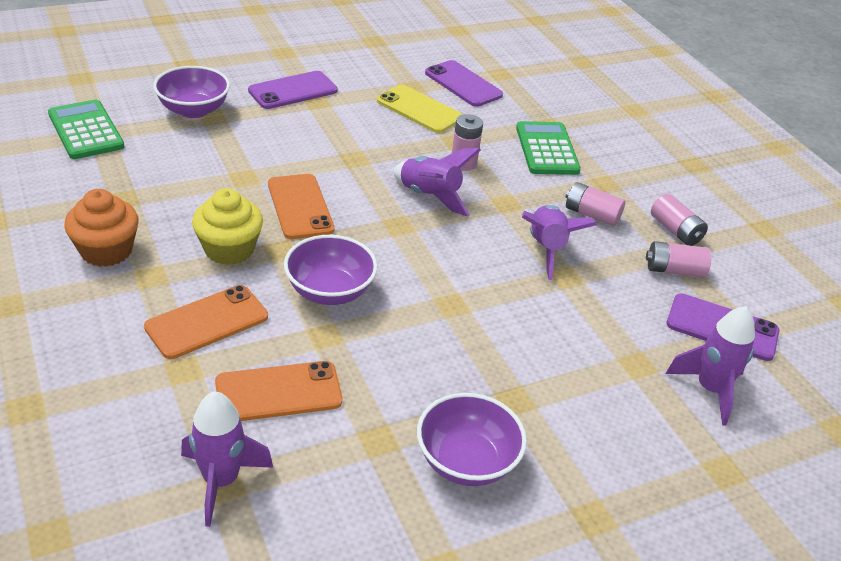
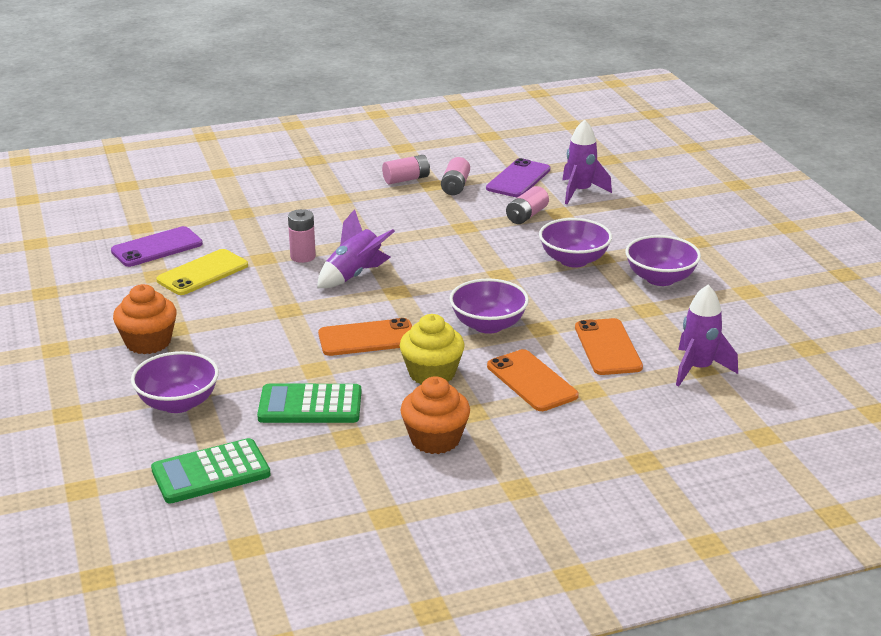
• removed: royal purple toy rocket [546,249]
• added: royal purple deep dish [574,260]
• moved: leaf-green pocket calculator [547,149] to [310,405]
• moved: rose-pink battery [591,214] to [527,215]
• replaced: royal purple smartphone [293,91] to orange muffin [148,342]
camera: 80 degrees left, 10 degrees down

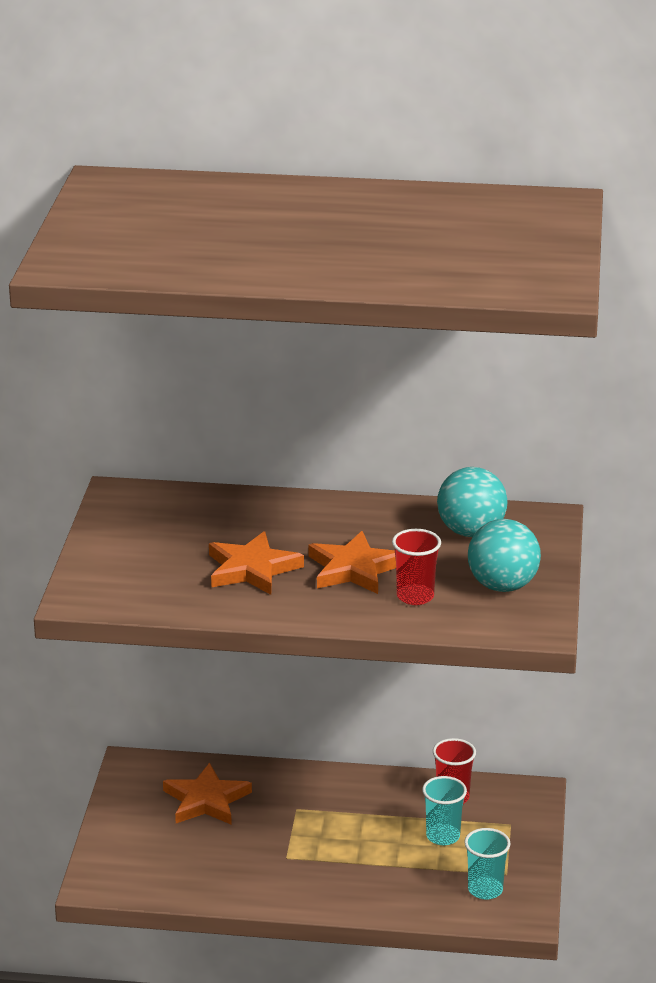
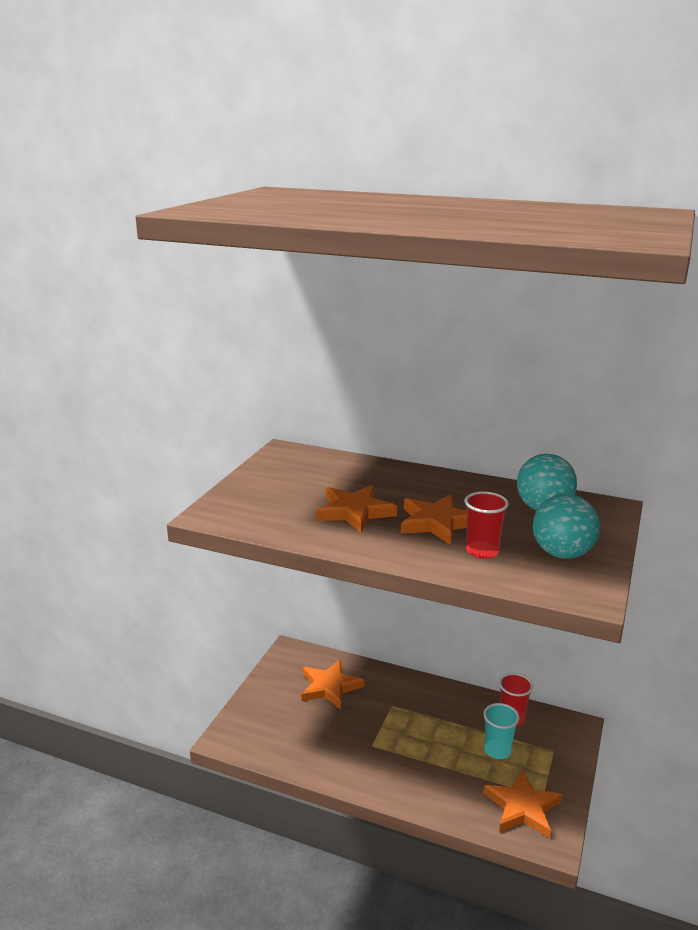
• replaced: turquoise tumbler [485,890] to orange five-pointed star [522,807]
camera: 15 degrees right, 5 degrees down

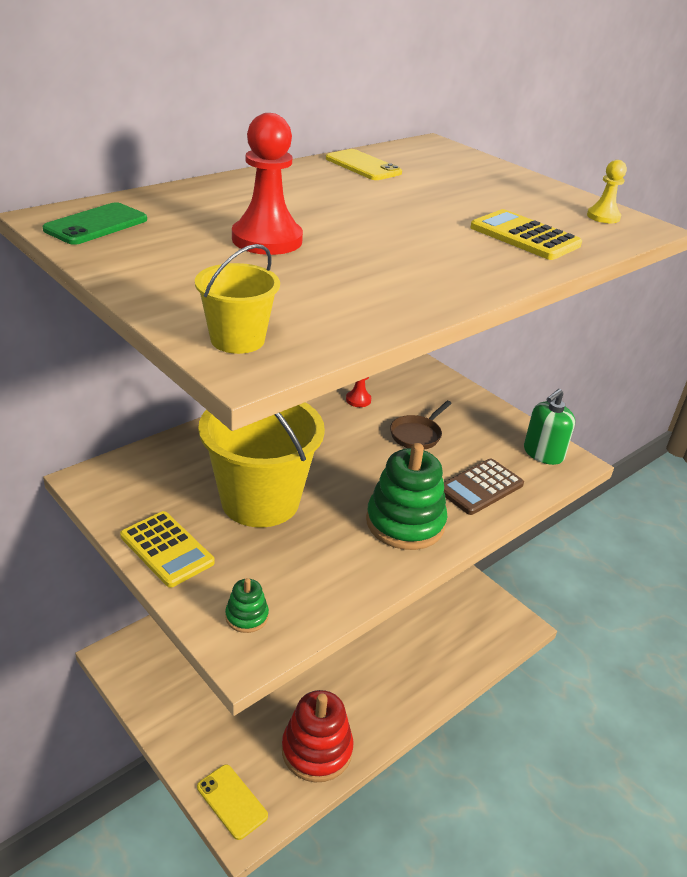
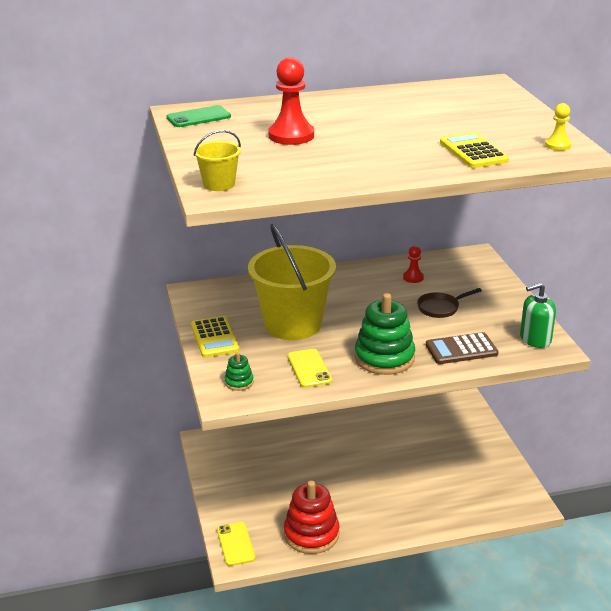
• moved: bright yellow smartphone [363,166] to [309,368]
camera: 30 degrees right, 5 degrees down

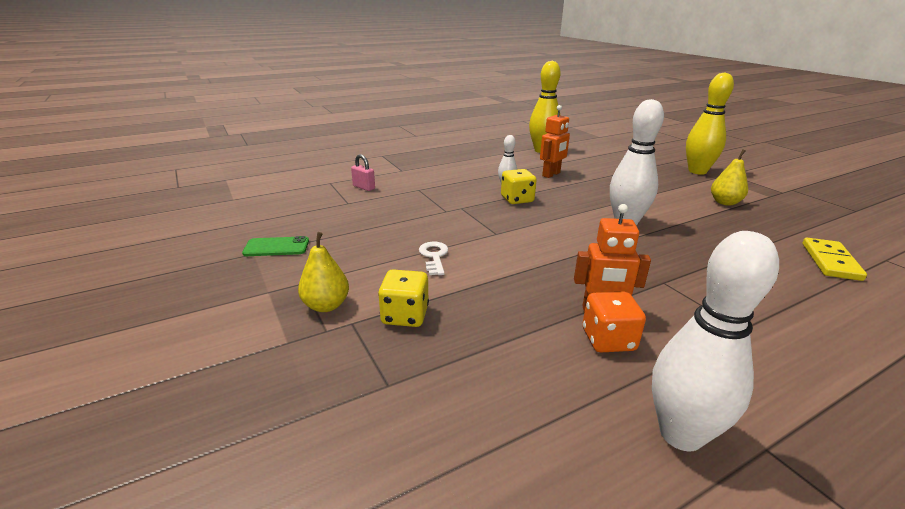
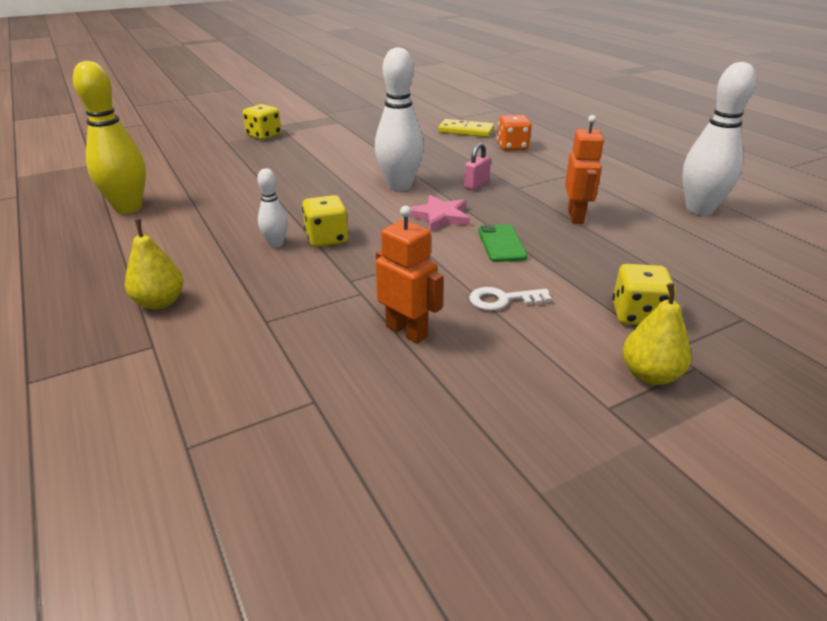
• added: rose-pink five-pointed star [440,216]
• moved: leaf-green smartphone [276,247] to [501,244]
• moved: rose-pink padlock [364,187] to [476,185]
• moved: orange robot [551,174] to [407,331]
• moved: orange dice [608,340] to [512,147]
• moved: bright yellow toy pear [725,202] to [160,302]
• replaced: bright yellow bowling pin [697,171] to bright yellow dice [264,136]
camera: 90 degrees left, 5 degrees up

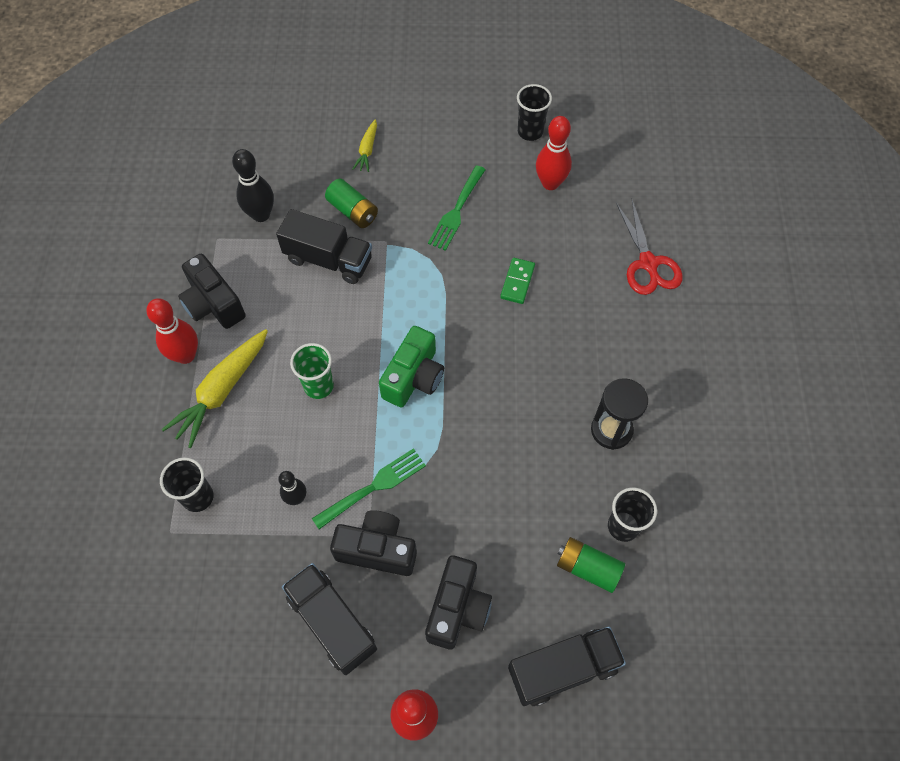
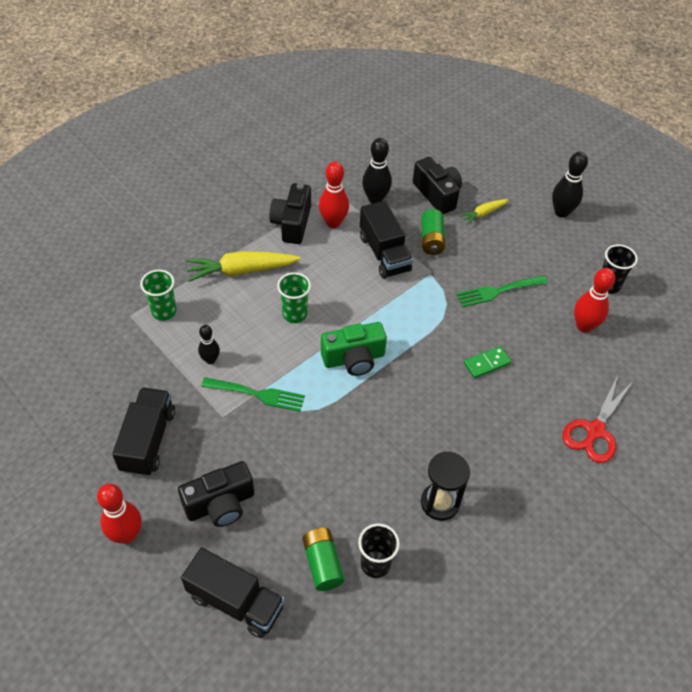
• added: black bowling pin [561,212]
• moved: crimson bowling pin [186,355] to [333,222]
• moved: black camera [377,549] to [437,194]
• recoloured: black tumbler [198,497] to leaf-green tumbler [164,312]
camera: 45 degrees right, 10 degrees down

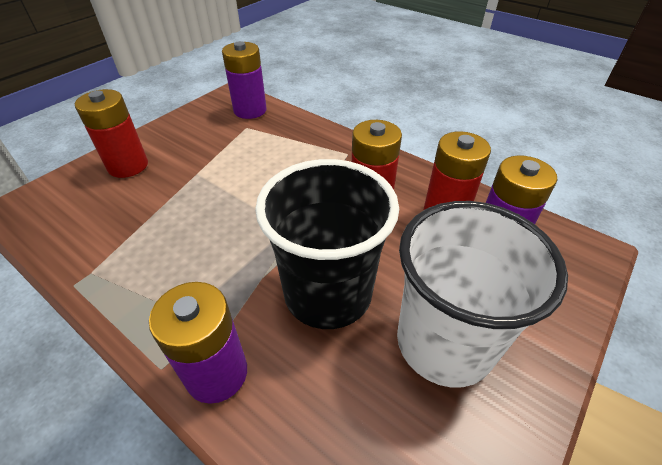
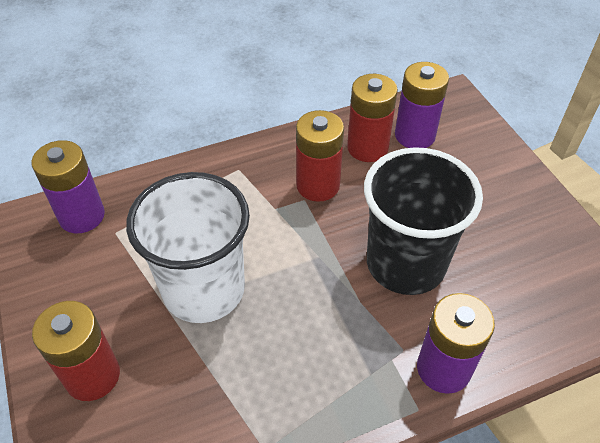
• moved: white tumbler [444,343] to [204,289]
camera: 60 degrees left, 5 degrees up

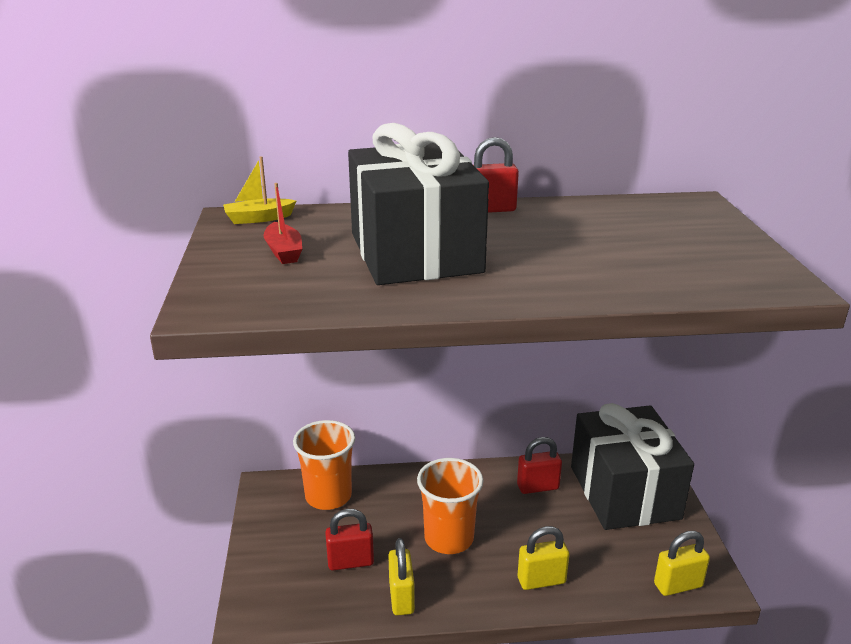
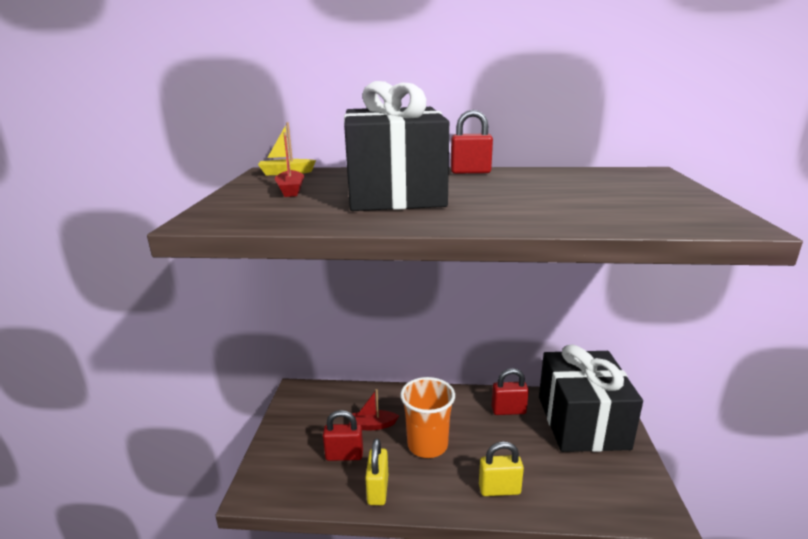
• removed: orange tumbler [328,496]
• removed: bright yellow padlock [678,585]
• added: crimson sailboat [372,425]
camera: 10 degrees right, 5 degrees down

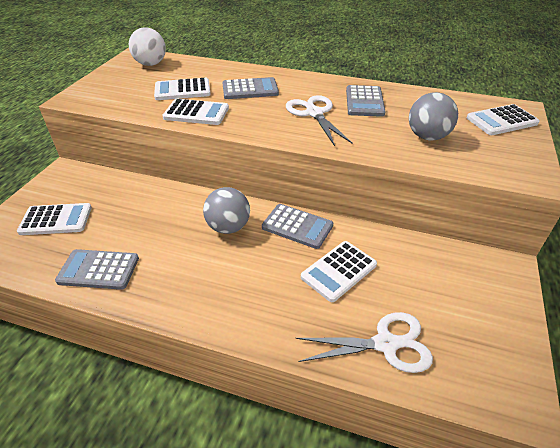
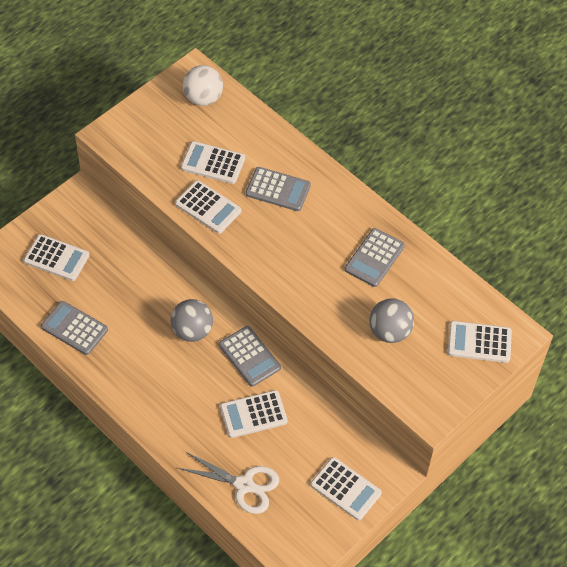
• removed: white pair of scissors [314,113]
• added: white pocket calculator [345,489]
camera: 25 degrees right, 15 degrees up

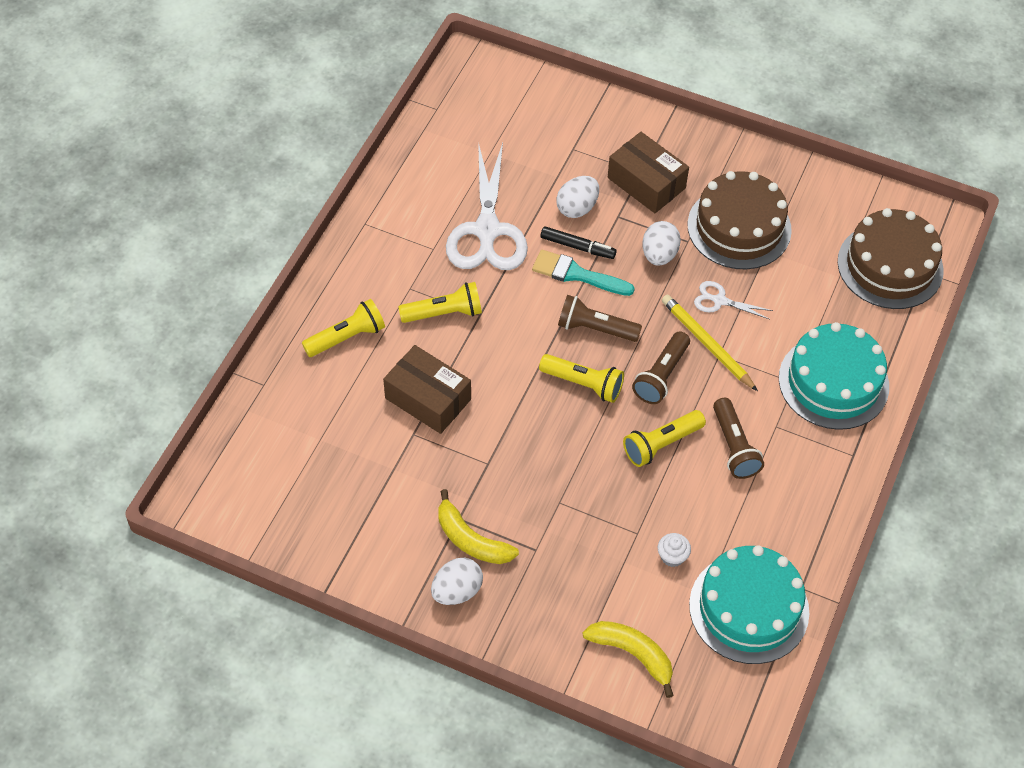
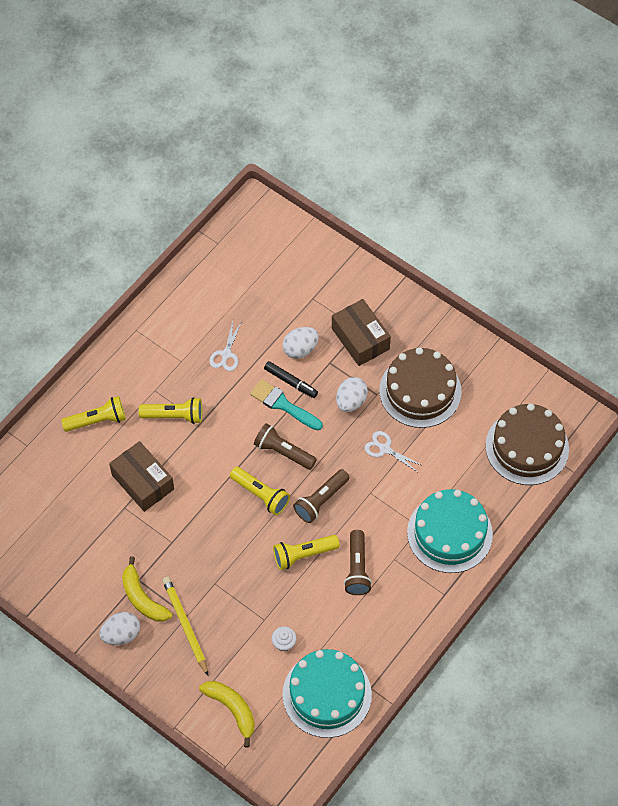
• moved: bright yellow pencil [707,344] to [185,625]
• resized: white pair of scissors [487,230] = [226,354] x0.46
camera: 15 degrees right, 5 degrees up

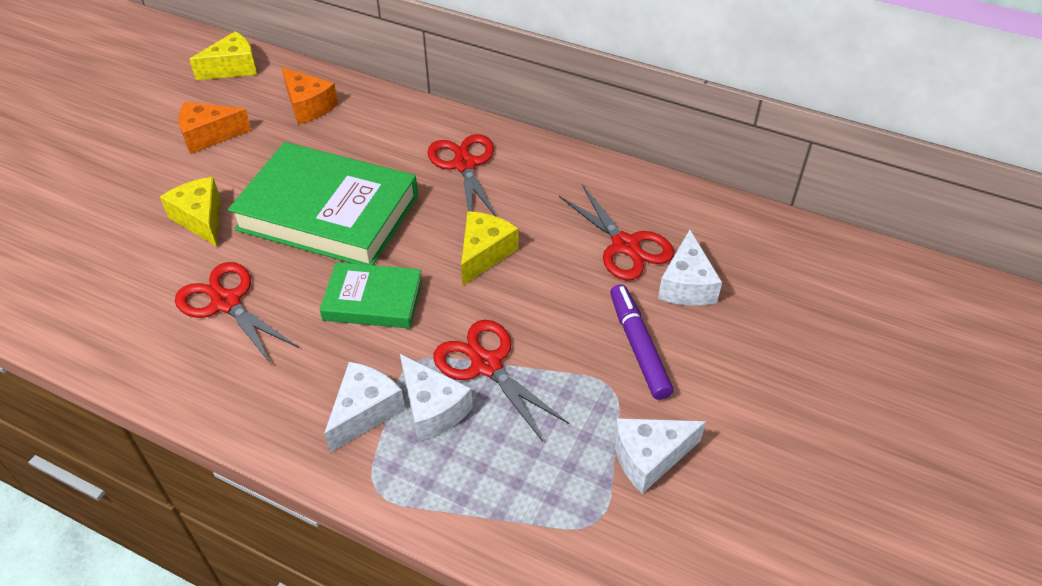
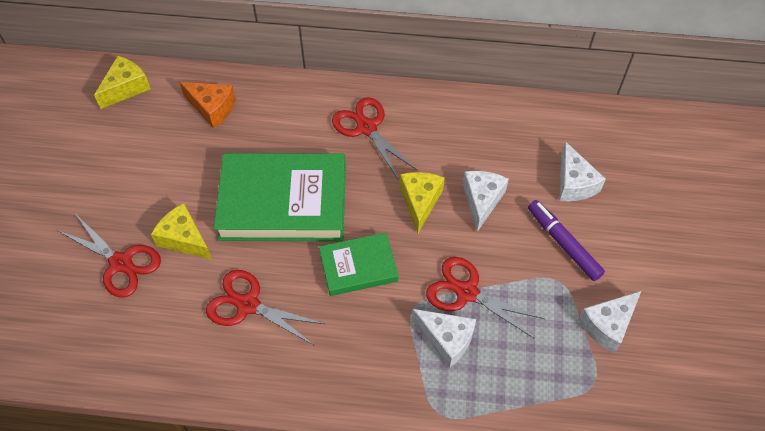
• removed: orange piece of cheese [209,135]
• moved: white piece of cheese [365,411] to [482,201]
• moved: crimson pair of scissors [625,245] to [121,263]
camera: 20 degrees left, 10 degrees up

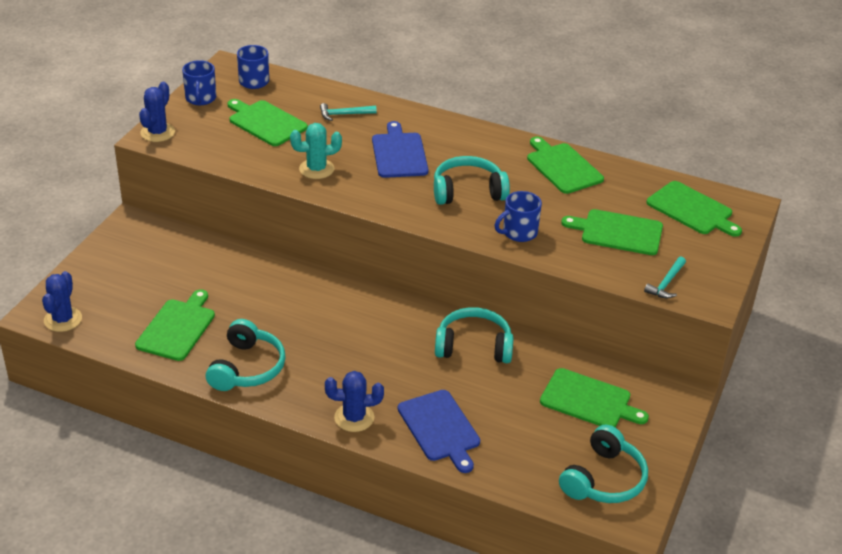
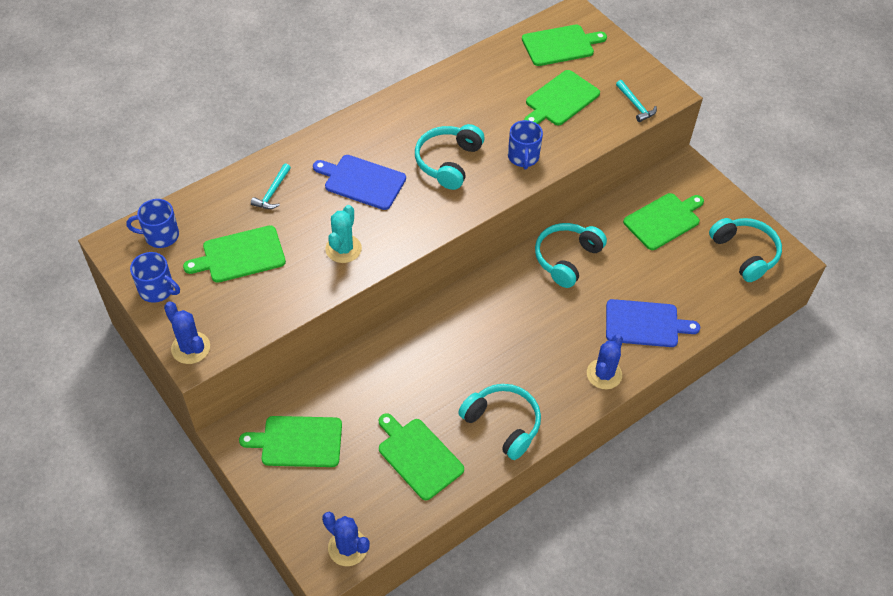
• moved: leaf-green bread board [562,167] to [298,442]
camera: 60 degrees left, 15 degrees up

